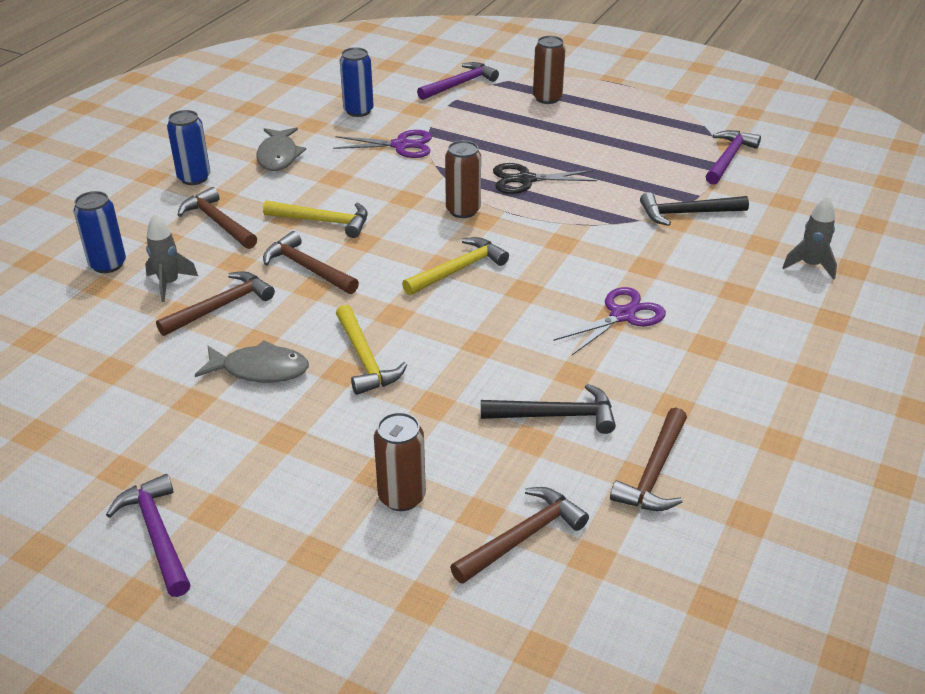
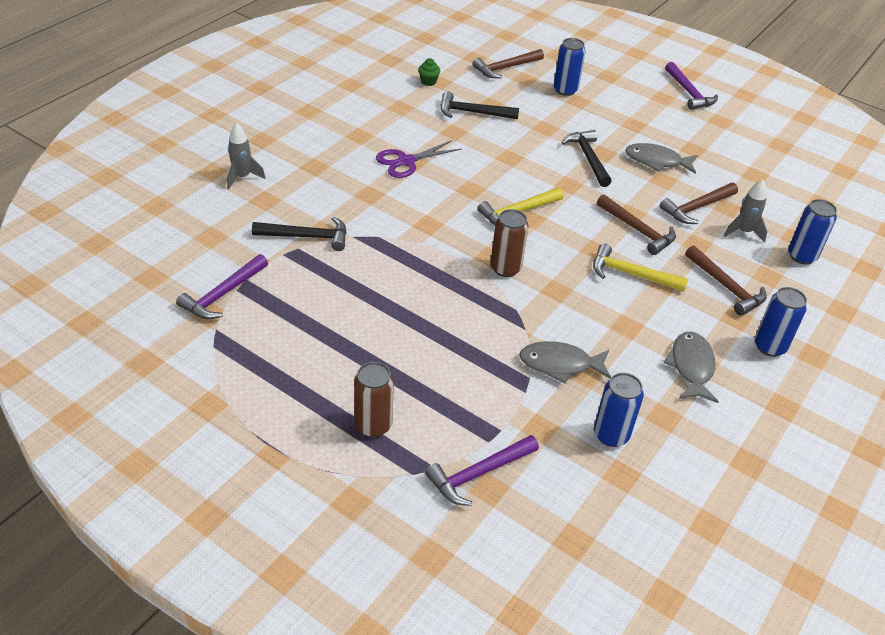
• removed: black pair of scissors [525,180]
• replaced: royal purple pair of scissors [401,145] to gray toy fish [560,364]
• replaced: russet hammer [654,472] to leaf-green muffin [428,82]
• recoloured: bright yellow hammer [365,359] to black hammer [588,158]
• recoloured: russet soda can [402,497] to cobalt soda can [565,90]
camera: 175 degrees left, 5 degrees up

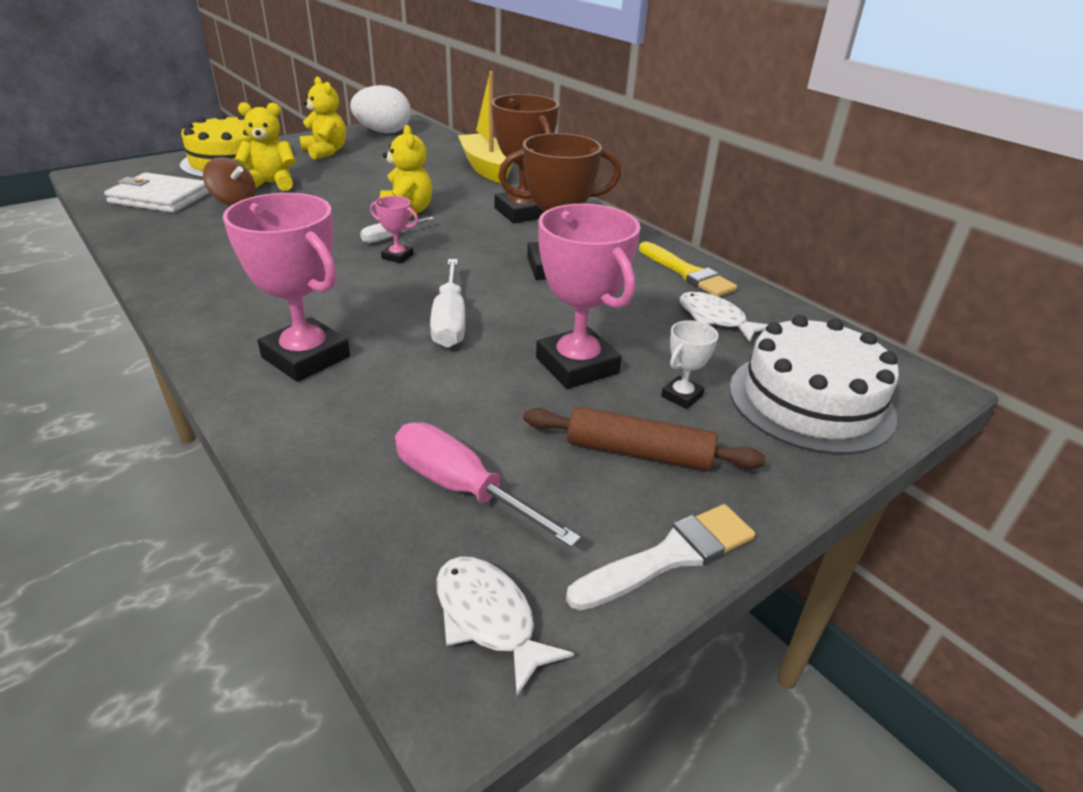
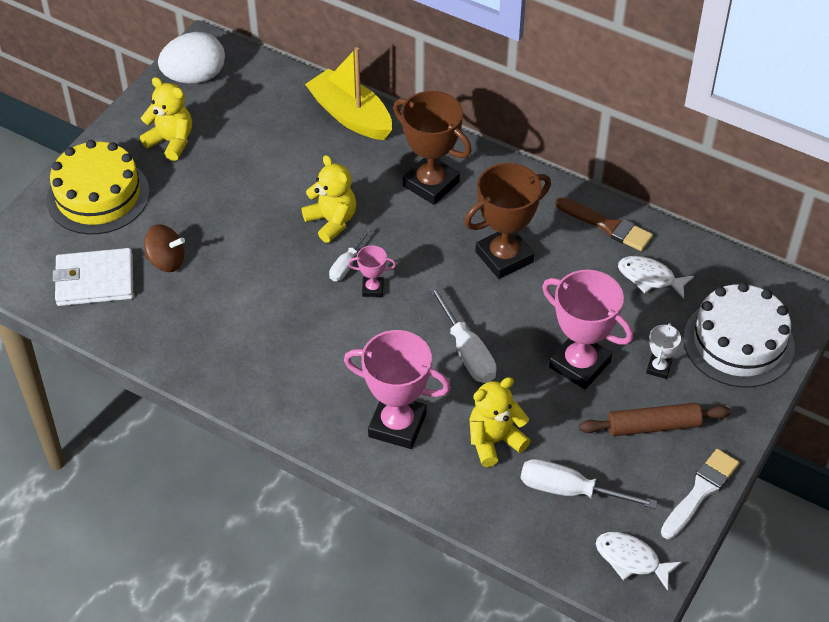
• moved: bright yellow stuffed bear [271,184] to [494,441]
• recoloured: rose-pink screwdriver [460,487] to white screwdriver [569,490]
• recoloured: bright yellow brush [687,273] to russet brush [607,226]
camera: 20 degrees left, 15 degrees up

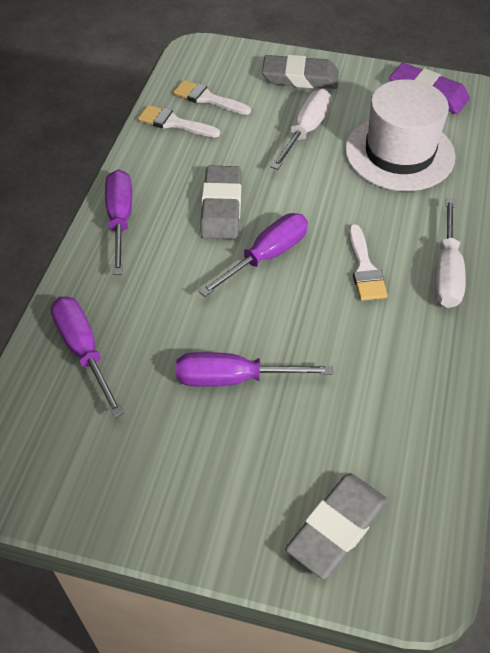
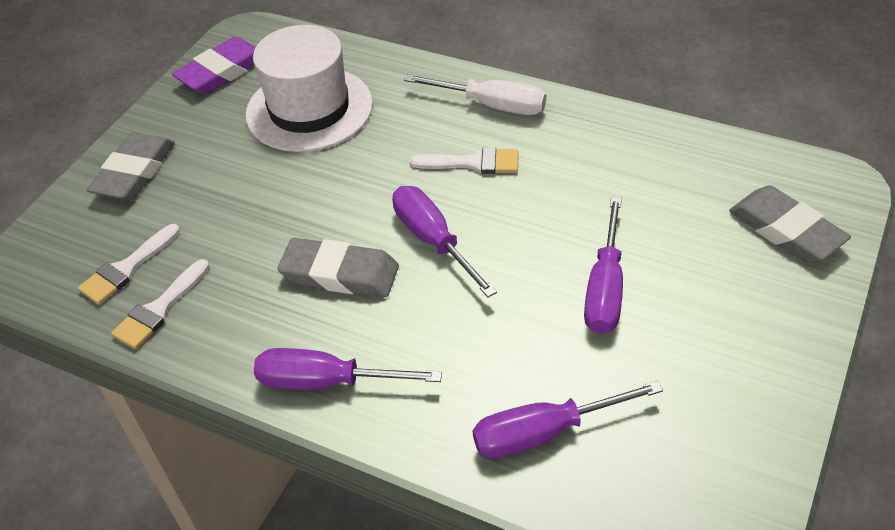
• removed: white screwdriver [305,131]
camera: 75 degrees left, 5 degrees down

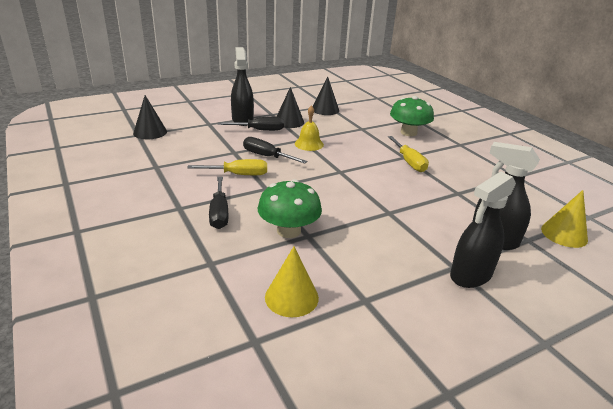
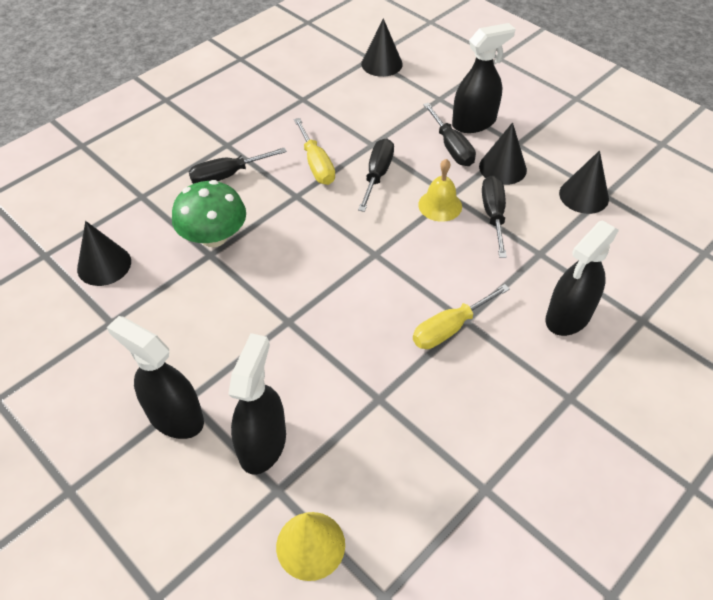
• added: black screwdriver [493,215]
• replaced: leaf-green toadstool [408,132] to black spray bottle [568,317]
• recoloured: bright yellow cone shape [291,297] to black cone shape [104,265]
camera: 75 degrees right, 20 degrees up

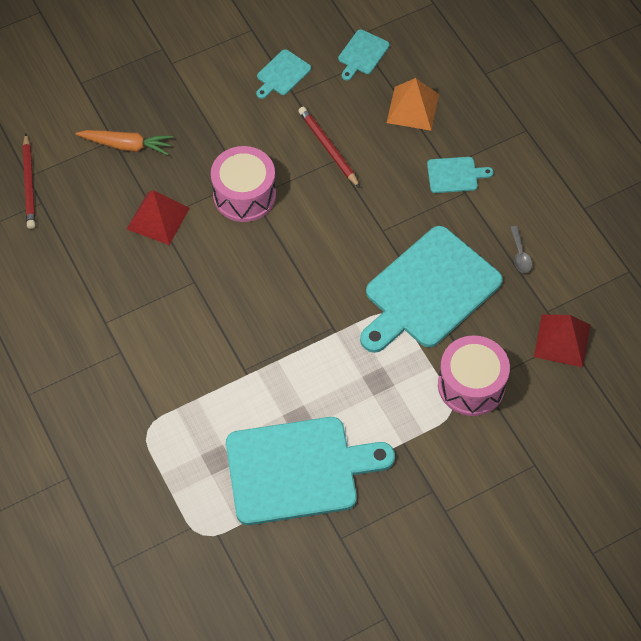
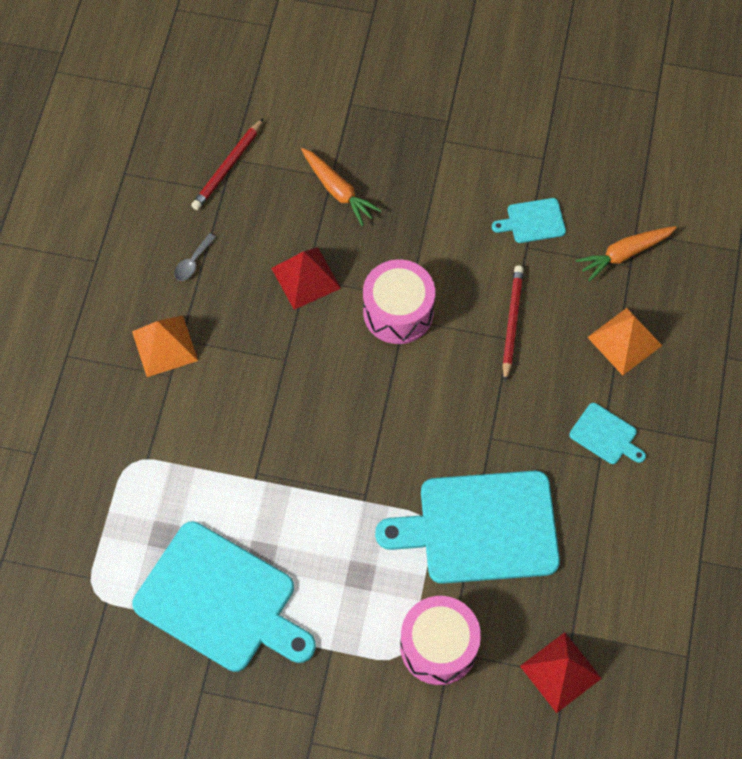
• added: orange pyramid [164,346]
• moved: gray tablespoon [520,255] to [192,262]
• replaced: turquoise bread board [362,54] to orange root vegetable [624,254]
camera: 40 degrees right, 5 degrees up

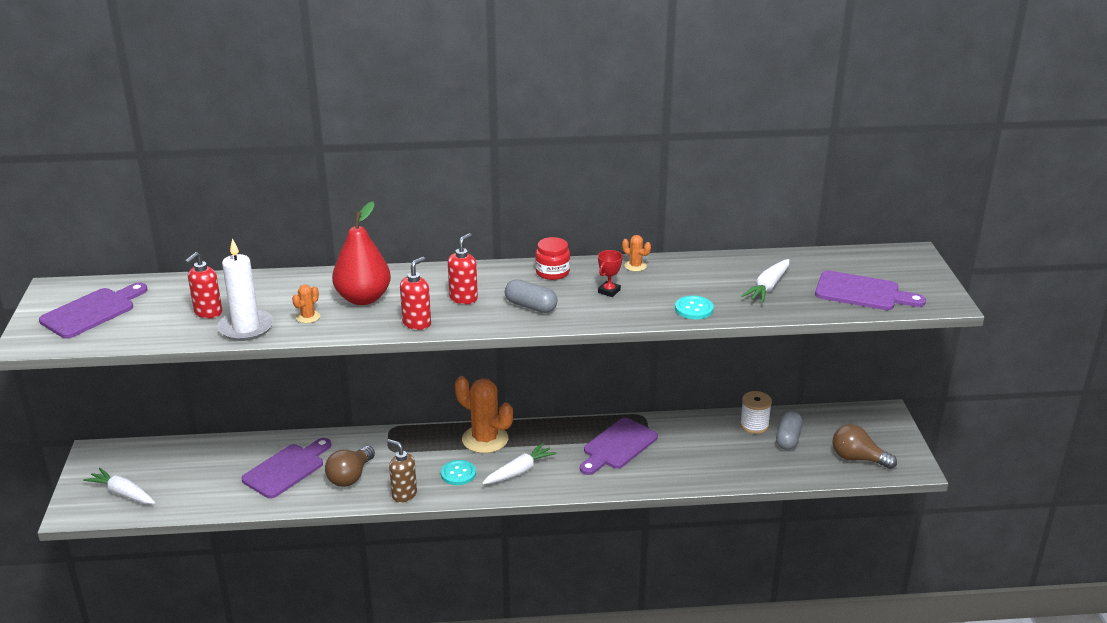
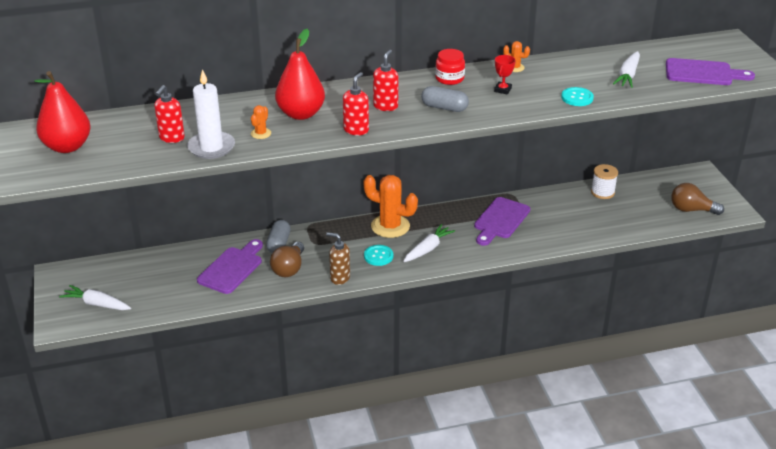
• moved: gray pill [788,438] to [279,244]
• replaced: royal purple bread board [92,312] to crimson toy pear [67,147]
camera: 10 degrees left, 5 degrees up

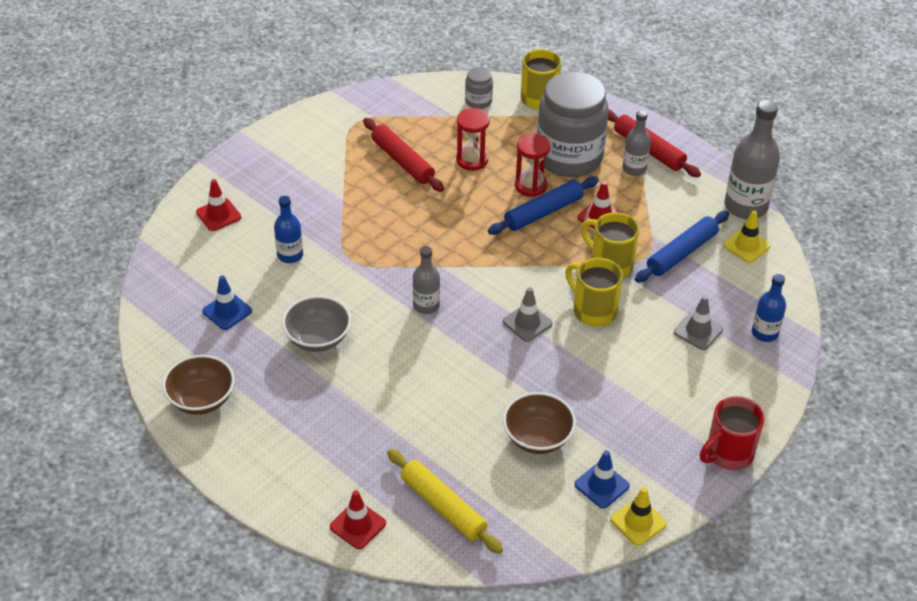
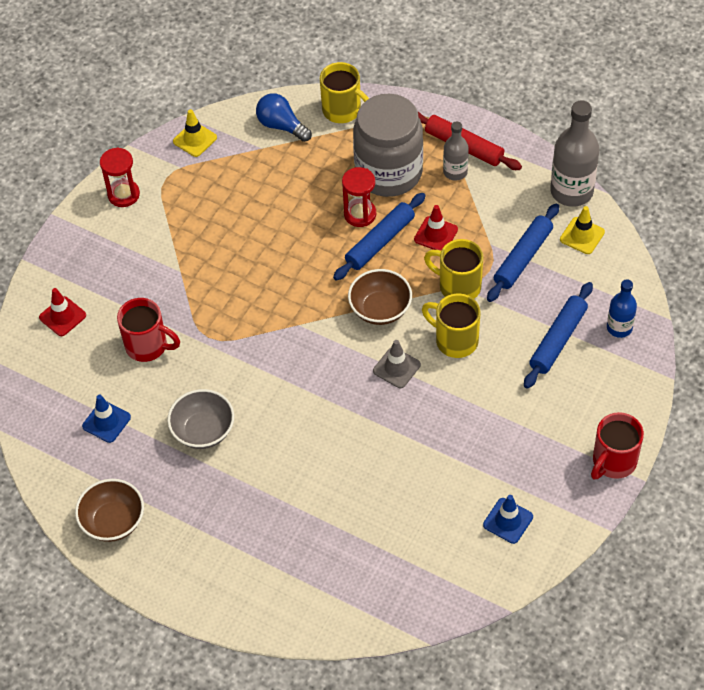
• removed: crimson road cone [357,525]
• removed: crimson pastry roller [402,161]
• removed: bright yellow pastry roller [443,507]
• removed: gray bottle [426,305]
• moved: crimson sandglass [472,160] to [123,194]
• moved: russet deep dish [537,438] to [380,309]
• moved: bright yellow road cone [638,522] to [195,139]
• replaced: cobalt bottle [290,255] to crimson mug [148,346]
• replaced: gray jar [478,101] to cobalt lightbulb [281,126]
• replaced: gray road cone [698,331] to cobalt pastry roller [557,340]
camera: 10 degrees left, 10 degrees up

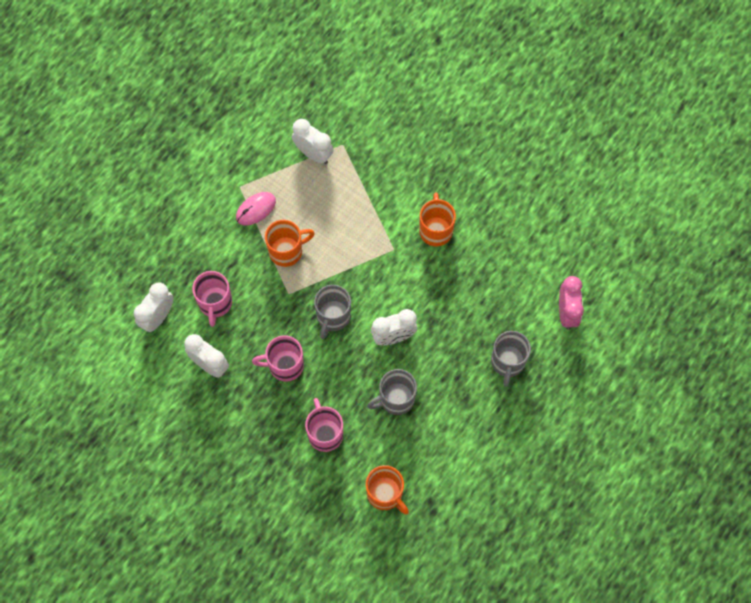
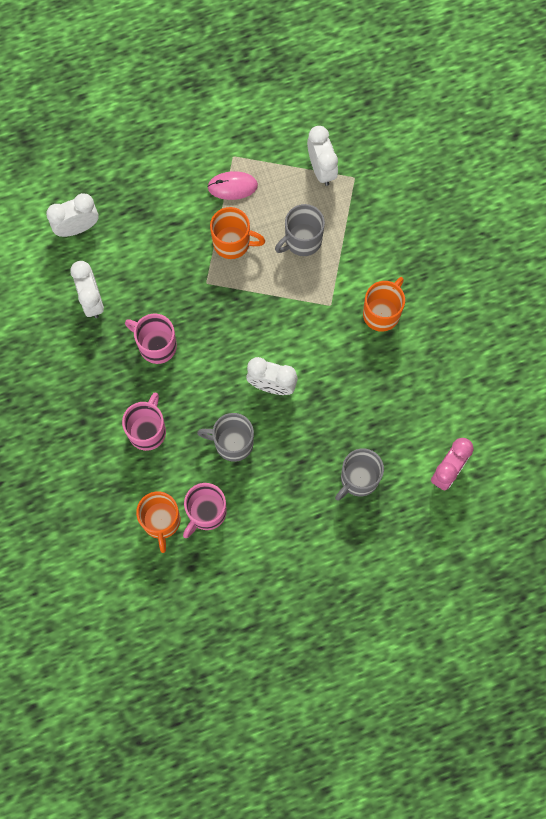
• moved: rose-pink mug [215,303] to [206,512]
• moved: gray mug [333,317] to [302,240]
camera: 35 degrees right, 5 degrees up

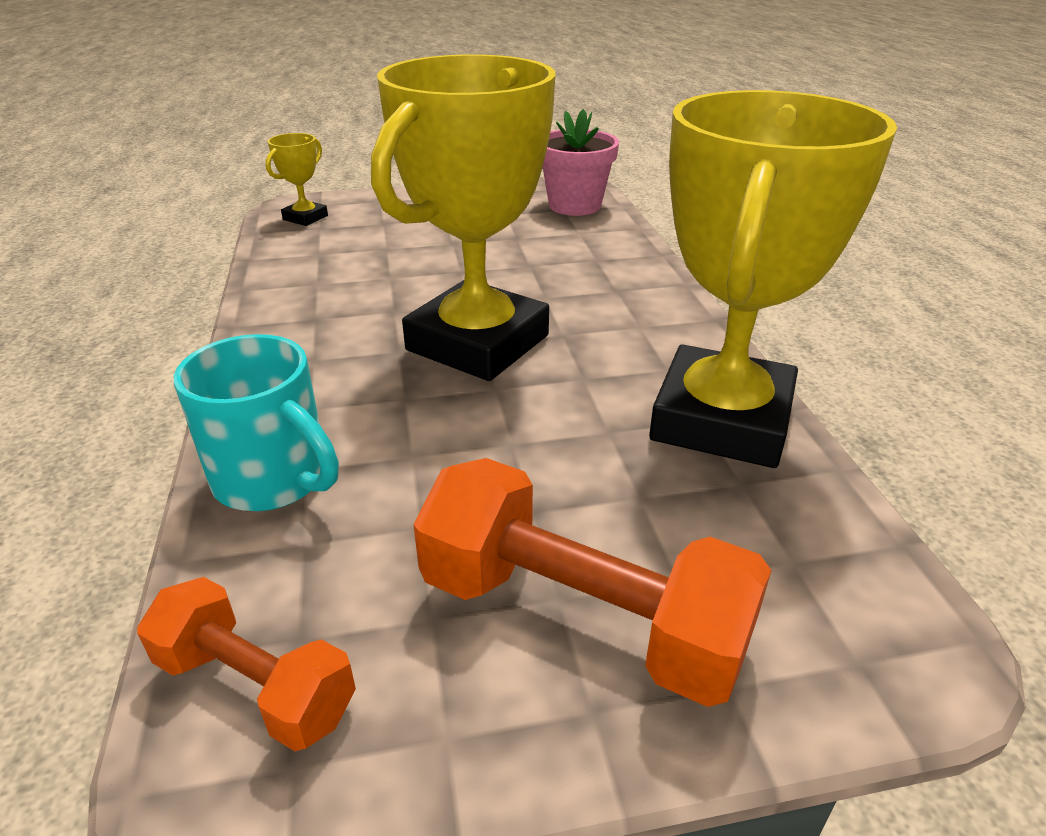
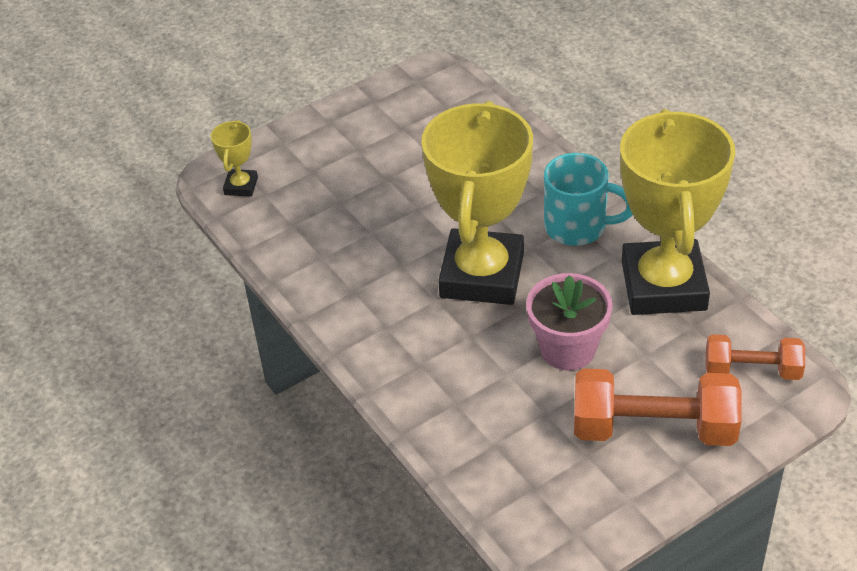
• moved: orange free weight [256,686] to [752,370]
• moved: turquoise mug [274,479] to [578,227]
• moved: rose-pink flower pot [574,205] to [568,349]
camera: 20 degrees left, 10 degrees up

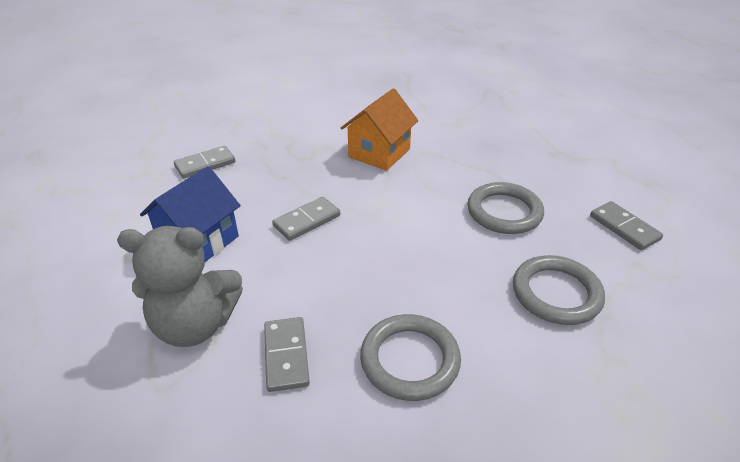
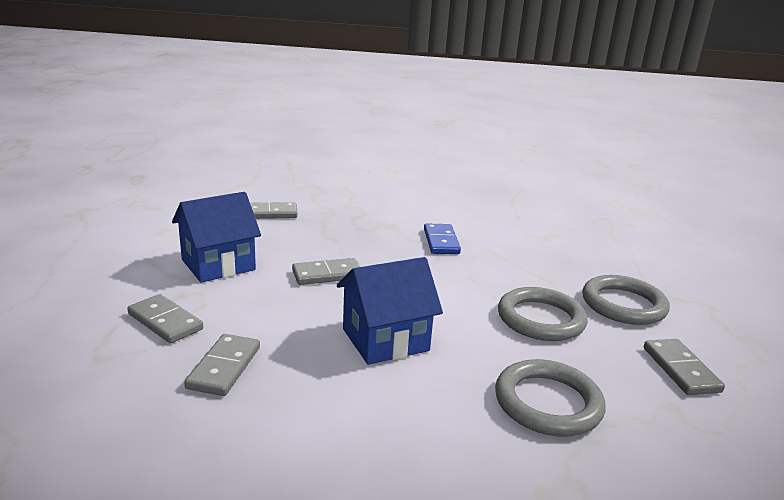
• added: cobalt toy house [385,340]
• moved: gray torus [409,360] to [623,305]
• replaced: gray stuffed bear [195,325] to gray domino tile [165,322]
• replaced: orange toy house [379,153] to cobalt domino tile [441,241]
camera: 20 degrees right, 15 degrees down

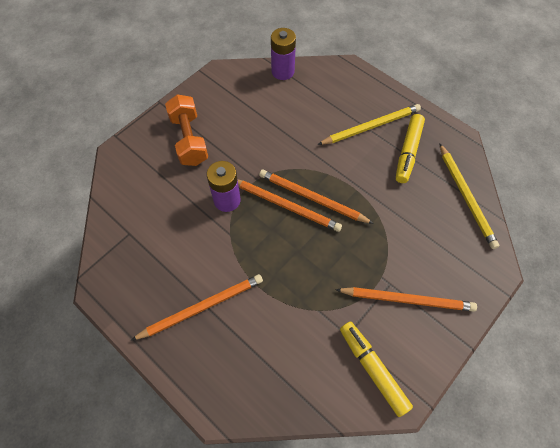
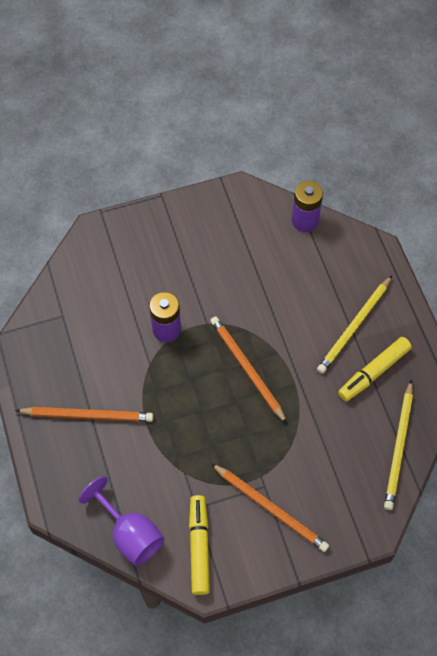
• removed: orange free weight [189,139]
• removed: orange pencil [285,205]
• added: royal purple goblet [130,534]
• turned: bright yellow pencil [370,126] = [354,326] 120 degrees clockwise
camera: 30 degrees right, 0 degrees up

